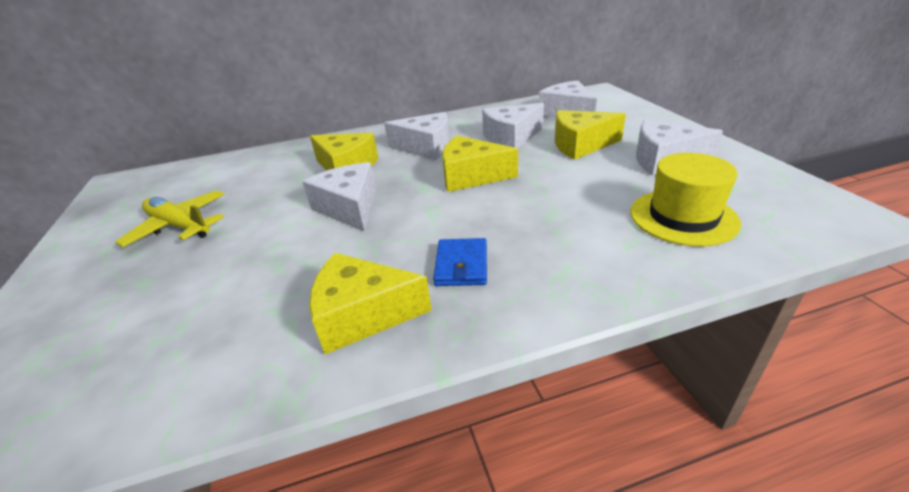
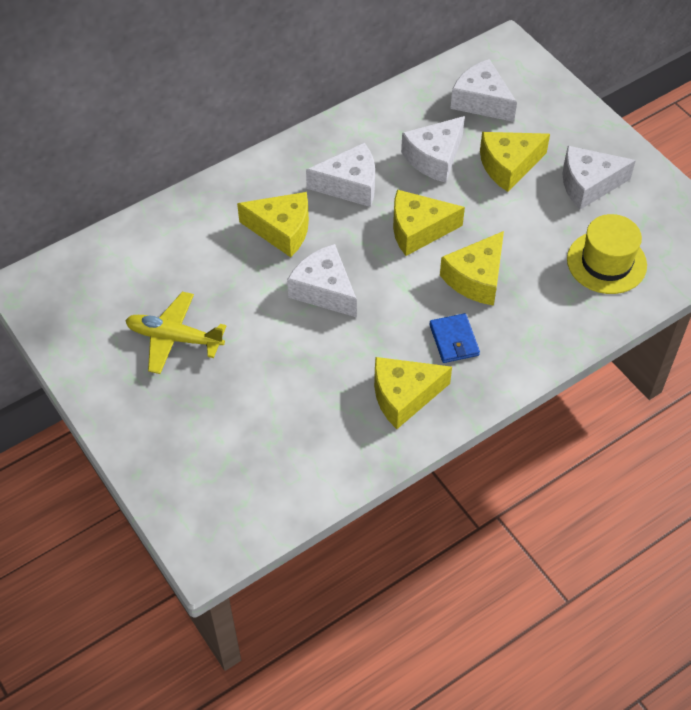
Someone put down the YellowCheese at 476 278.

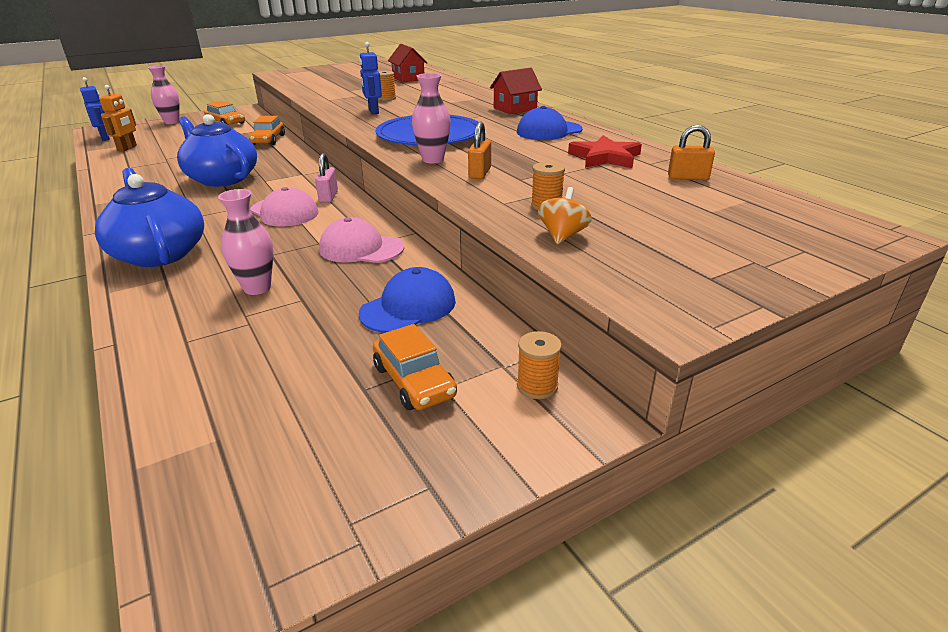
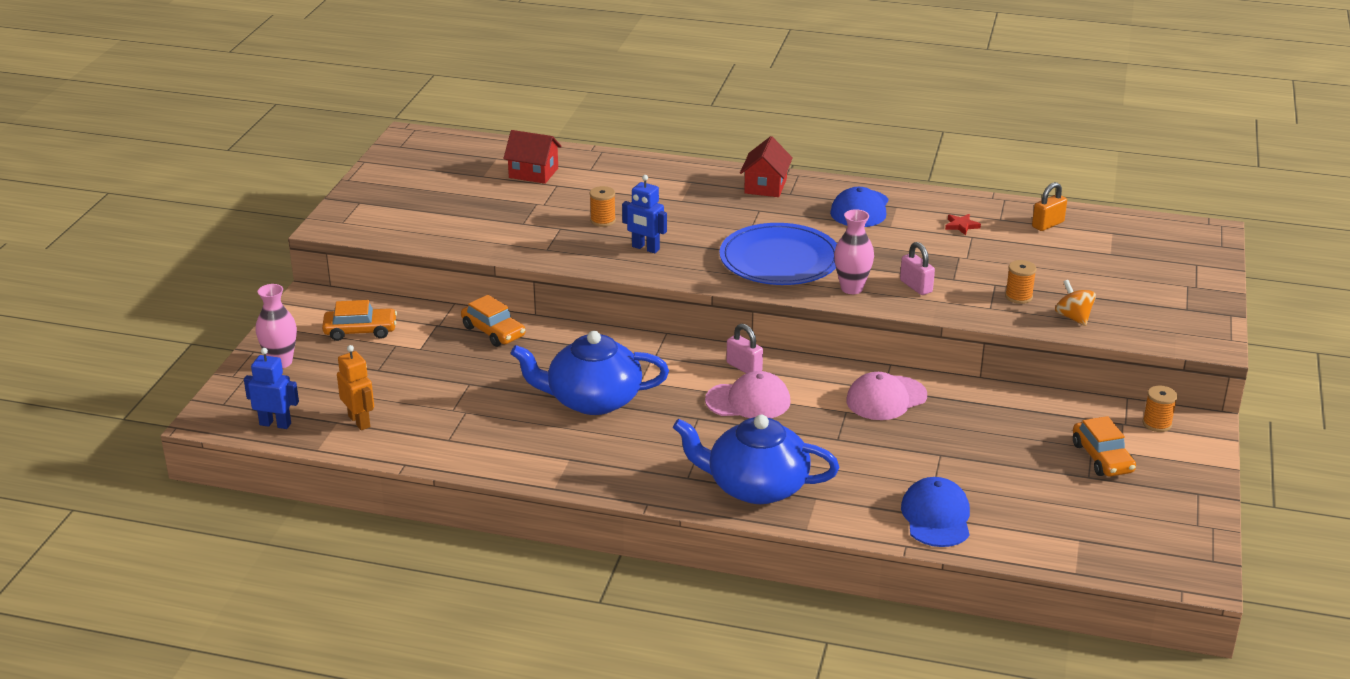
Someone took away the PinkVase at 257 288. Someone carried the BlueCap from 408 307 to 936 517. Someone rotated the OrangeCar at 414 381 by 60 degrees clockwise. Someone repainted the OrangePadlock at 480 173, which became the PinkPadlock at 916 286. Someone scaled the RedStar at 605 157 by 0.50.

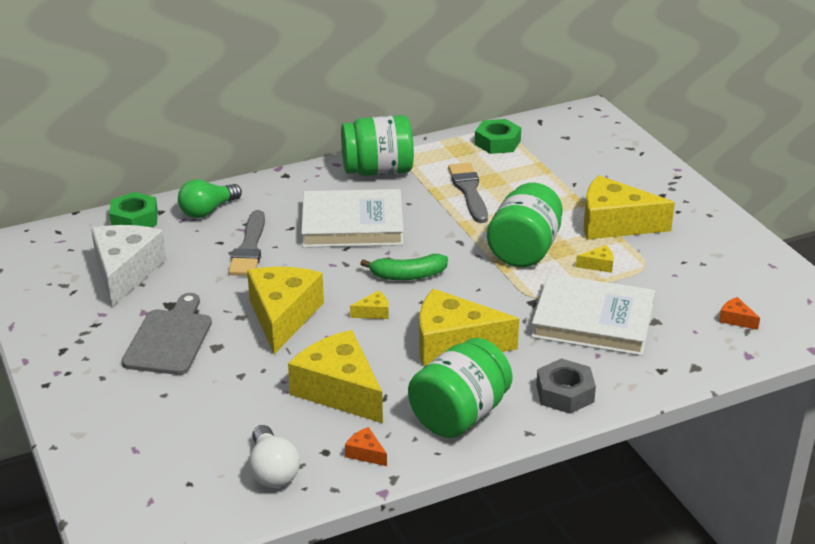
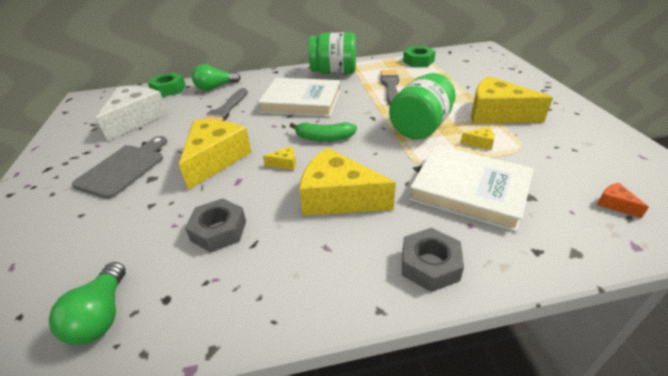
Someone repainted the WhiteLightBulb at 272 471, which became the GreenLightBulb at 102 315. Someone swapped the YellowCheese at 339 390 for the GreyNut at 219 230. Someone took away the OrangeCheese at 366 453. Someone took away the GreenJar at 459 415.

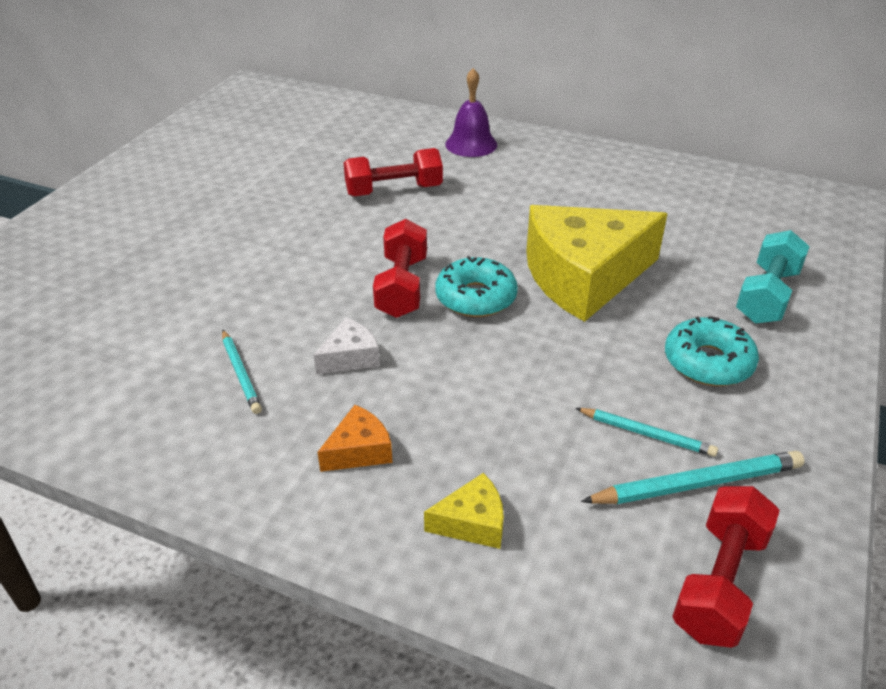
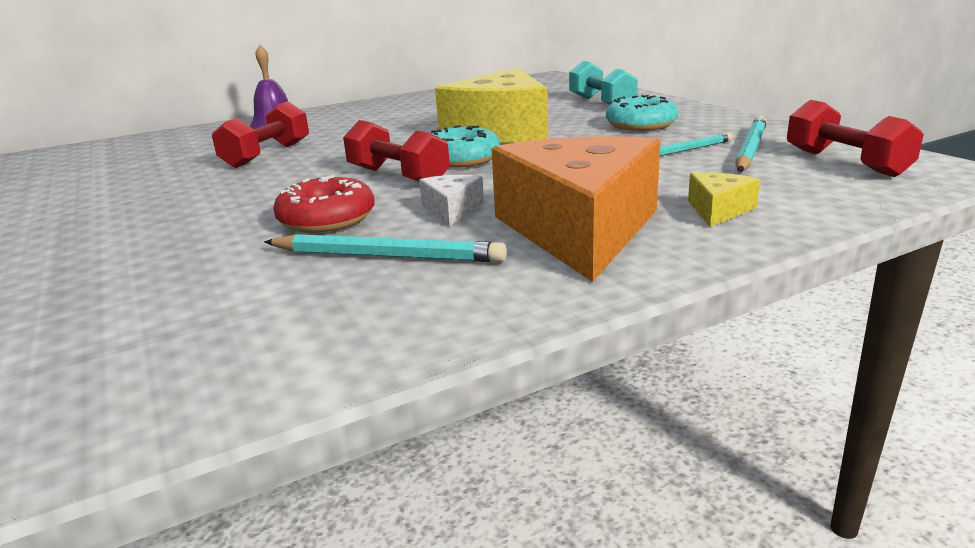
Someone scaled the TurquoisePencil at 241 373 by 1.55. Someone scaled the OrangeCheese at 359 451 by 2.42. Someone put down the RedDonut at 327 219.

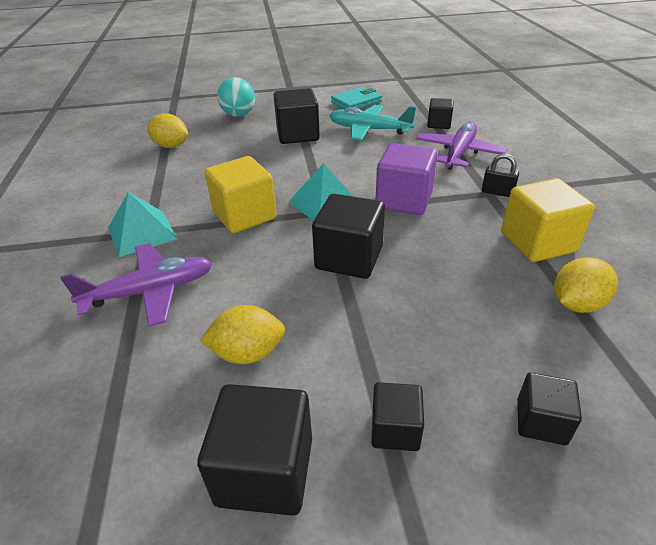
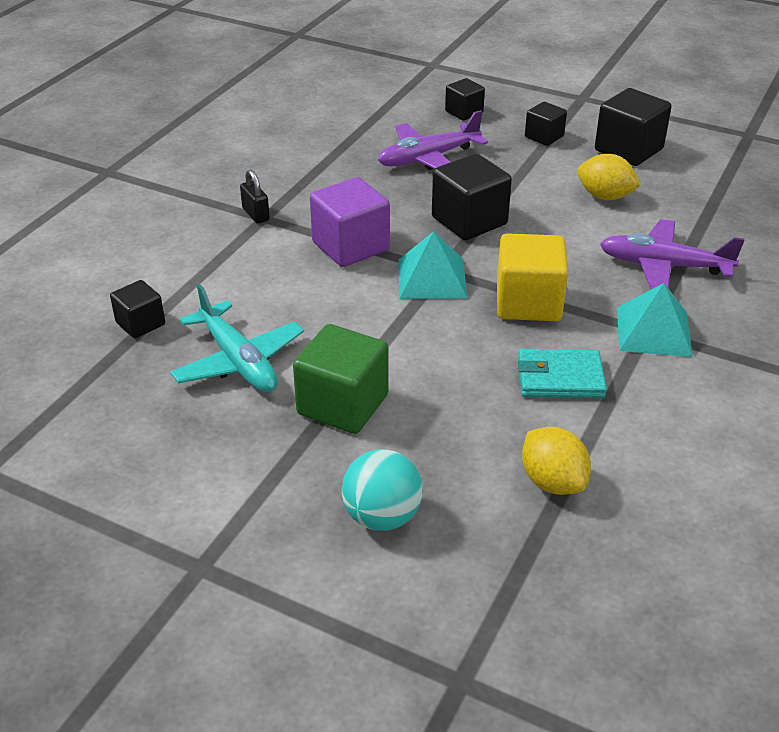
Someone repainted the BlackCube at 297 135, which became the GreenCube at 343 404. Someone carried the TurquoiseWallet from 356 102 to 560 378. Someone carried the PurplePlane from 459 153 to 428 158. Someone took away the YellowCube at 537 242. Someone took away the YellowLemon at 576 304.

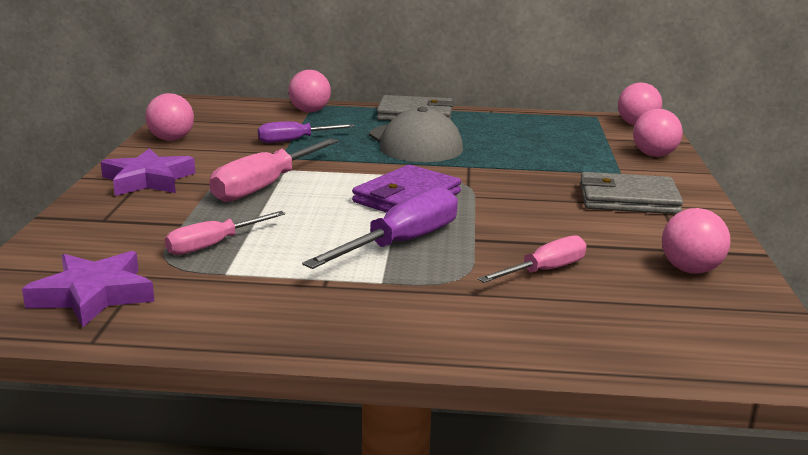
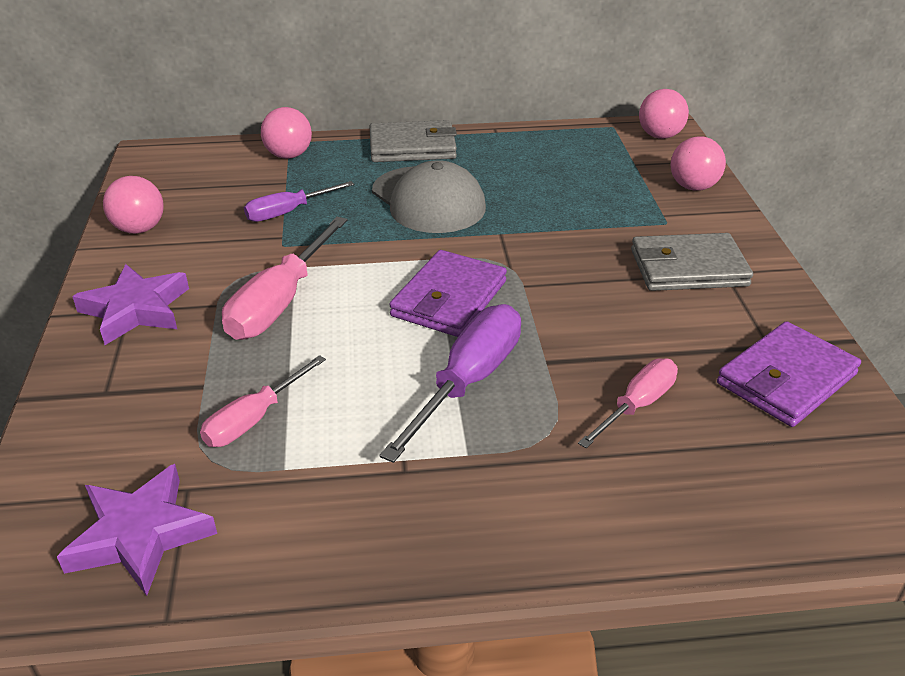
Someone swapped the PinkBall at 690 270 for the PurpleWallet at 786 379.

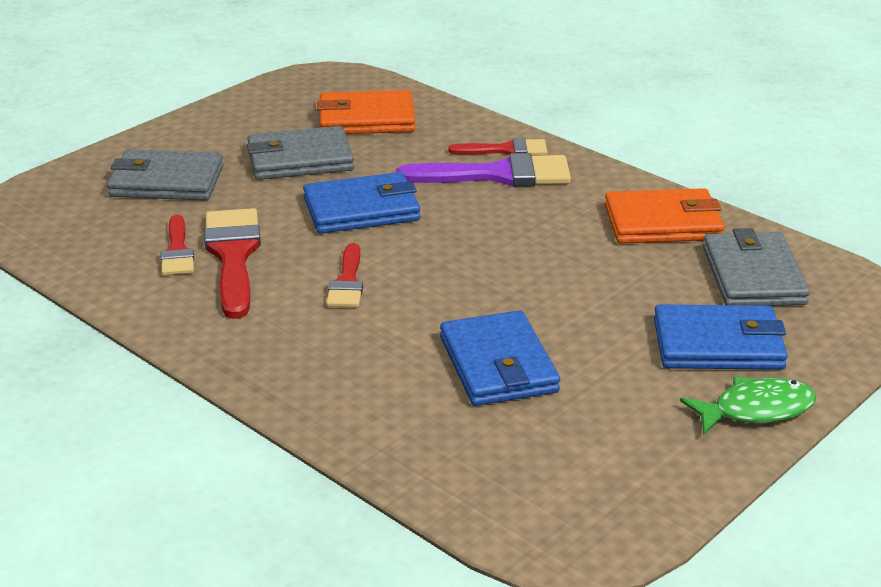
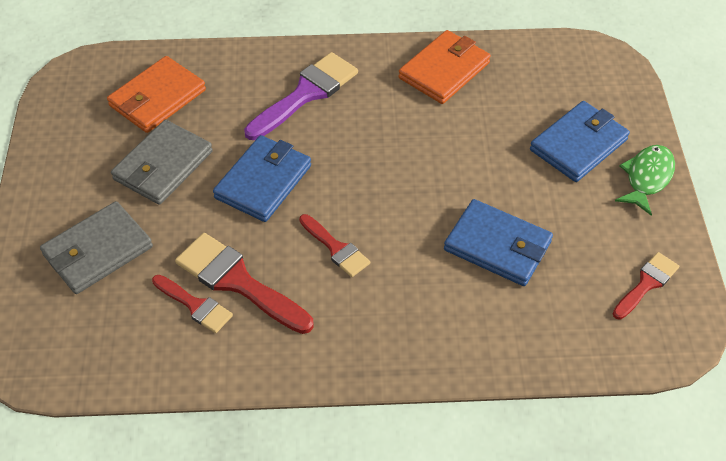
Someone carried the RedBrush from 505 150 to 646 284. Someone took away the GreyWallet at 753 276.

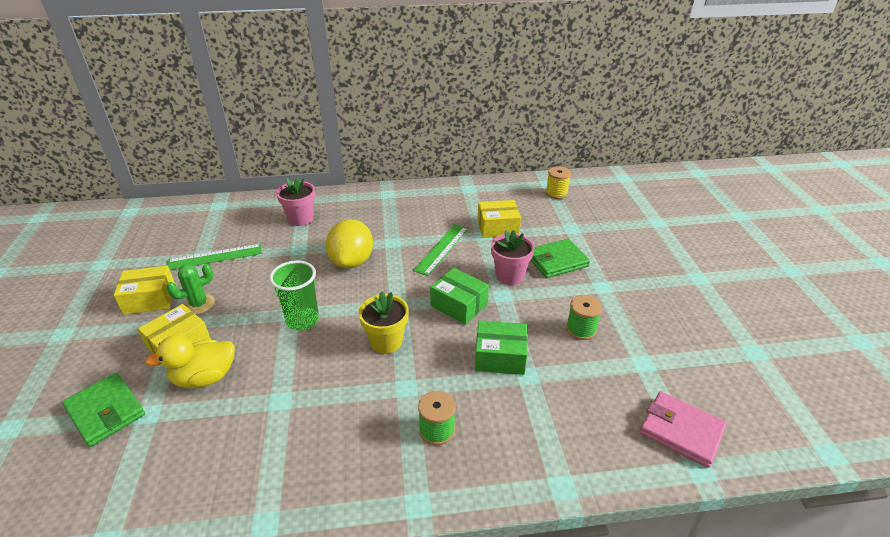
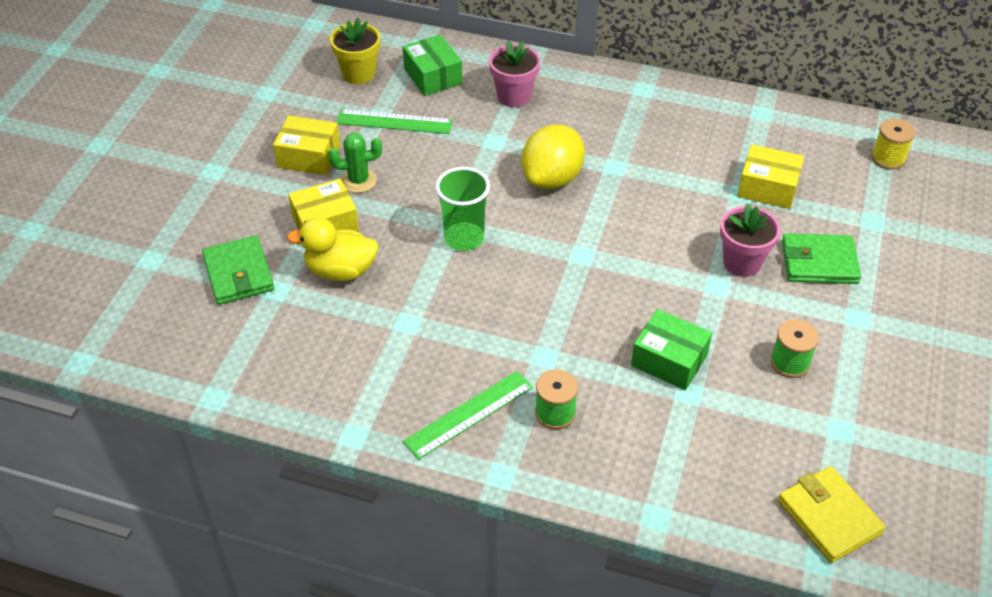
Someone carried the YellowFlowerPot from 386 342 to 358 74. Someone carried the GreenRuler from 442 249 to 469 414. Someone carried the GreenBox from 459 305 to 433 76. Someone repainted the PinkWallet at 681 431, which became the YellowWallet at 829 517.

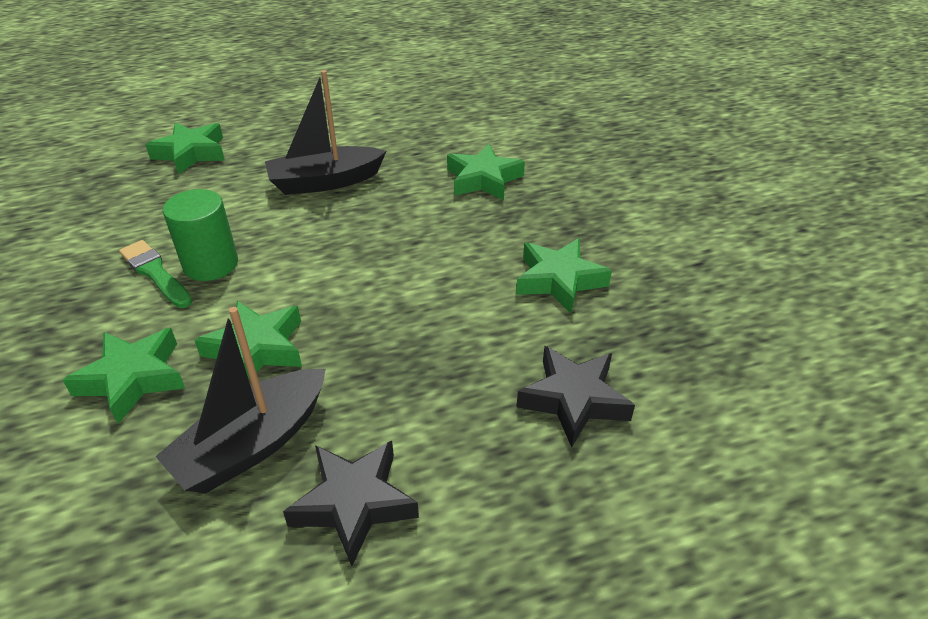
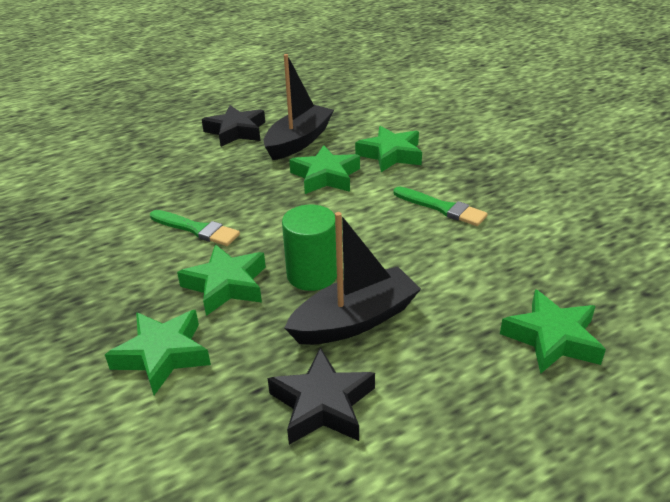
Someone carried the GreenCylinder from 211 264 to 312 274. Someone carried the GreenStar from 559 280 to 226 285. Someone carried the BlackStar from 574 399 to 322 404. Someone put down the GreenBrush at 197 229.

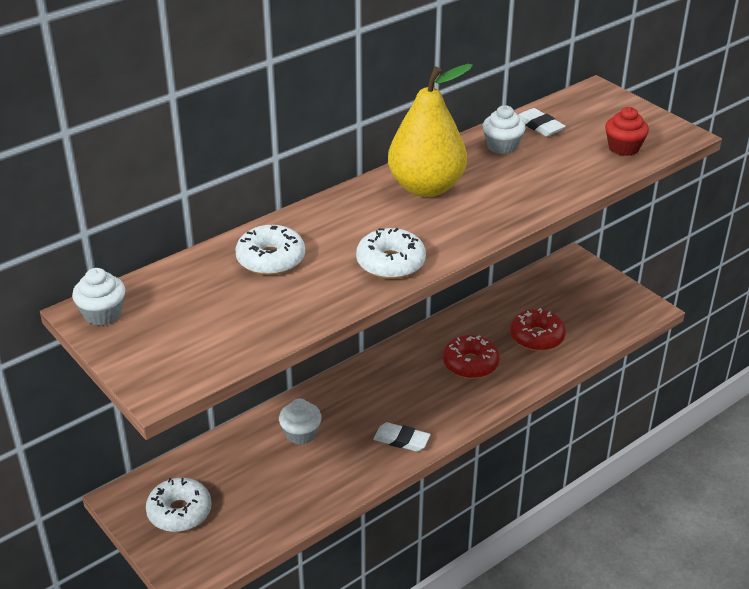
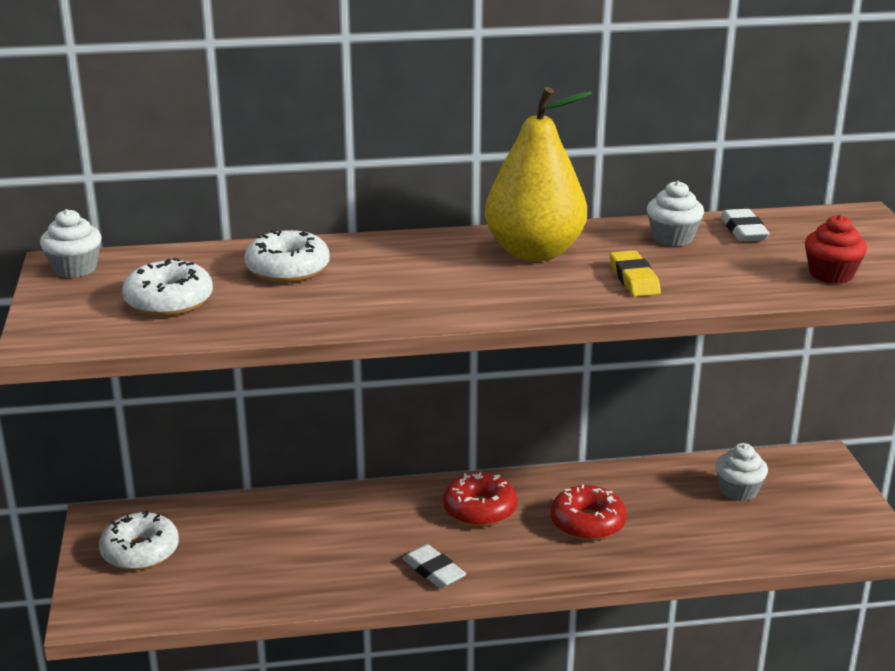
Someone carried the WhiteCupcake from 301 434 to 738 490. Someone carried the WhiteDonut from 390 263 to 169 301. Someone carried the RedDonut from 537 337 to 479 510. Someone put down the YellowEraser at 634 279.

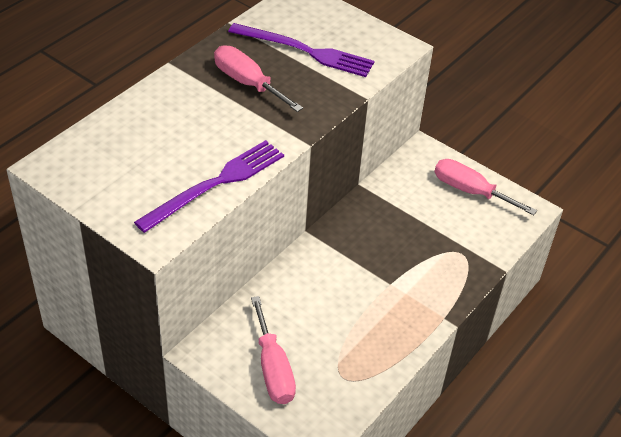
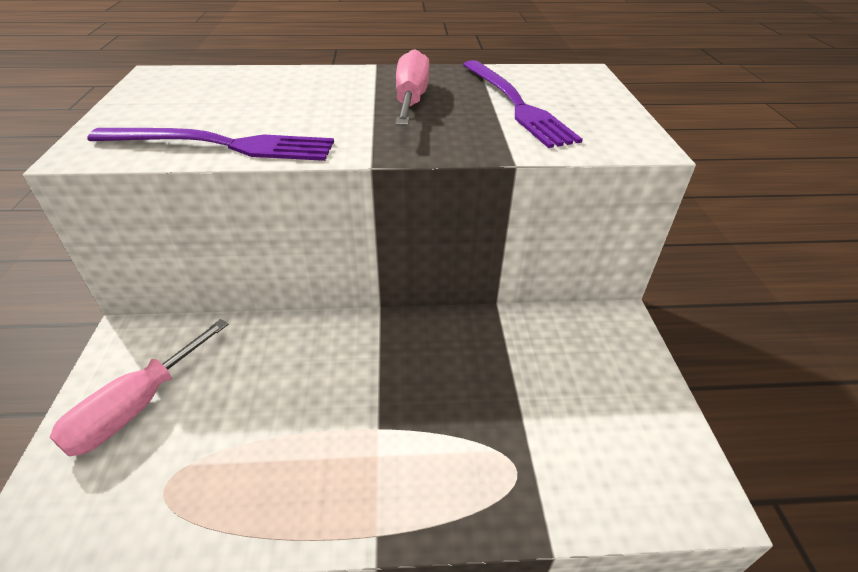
Someone took away the PinkScrewdriver at 470 191.

